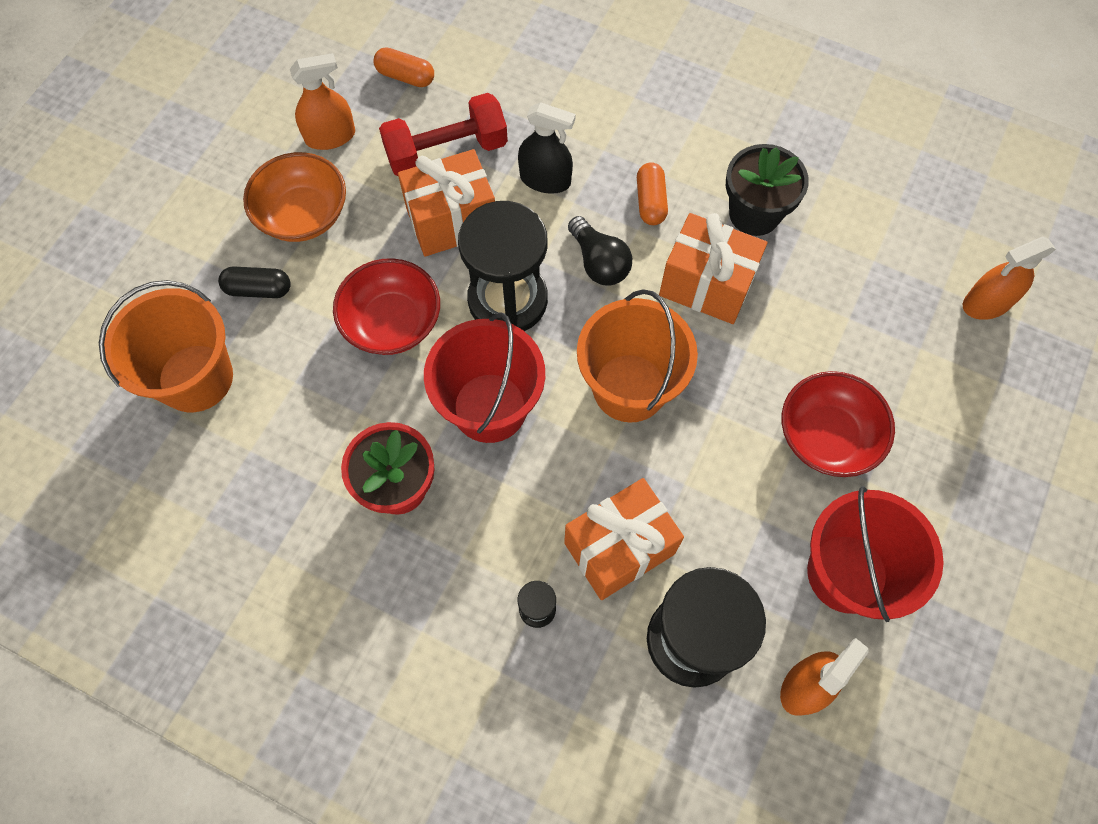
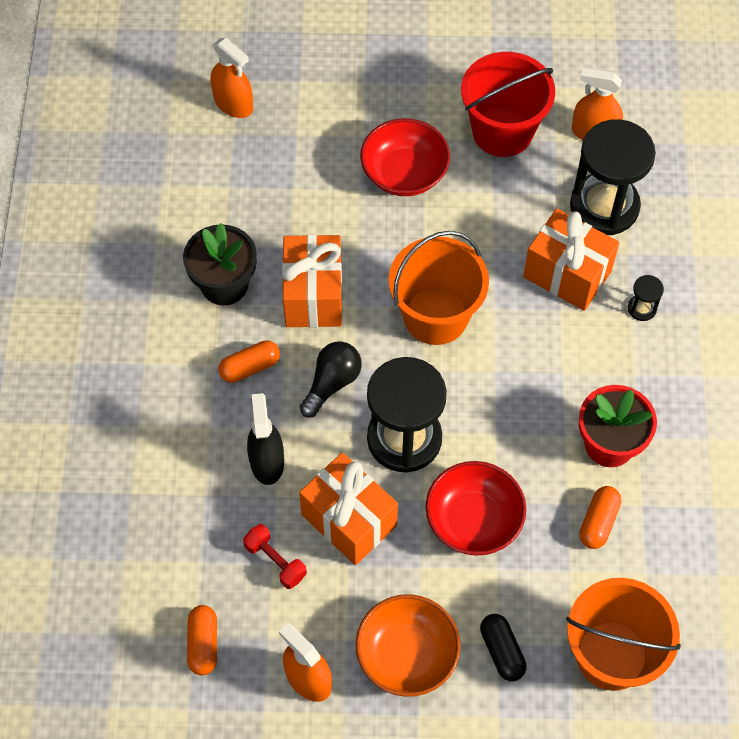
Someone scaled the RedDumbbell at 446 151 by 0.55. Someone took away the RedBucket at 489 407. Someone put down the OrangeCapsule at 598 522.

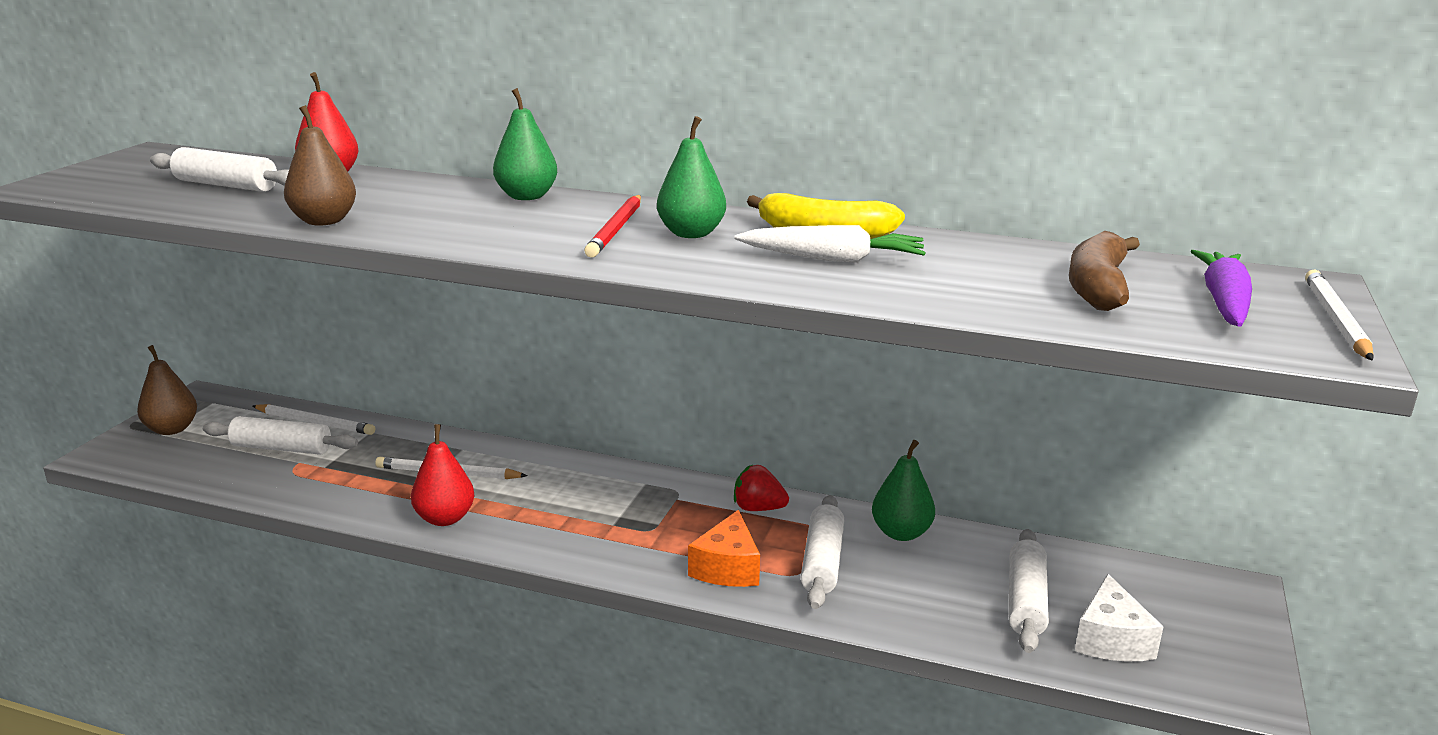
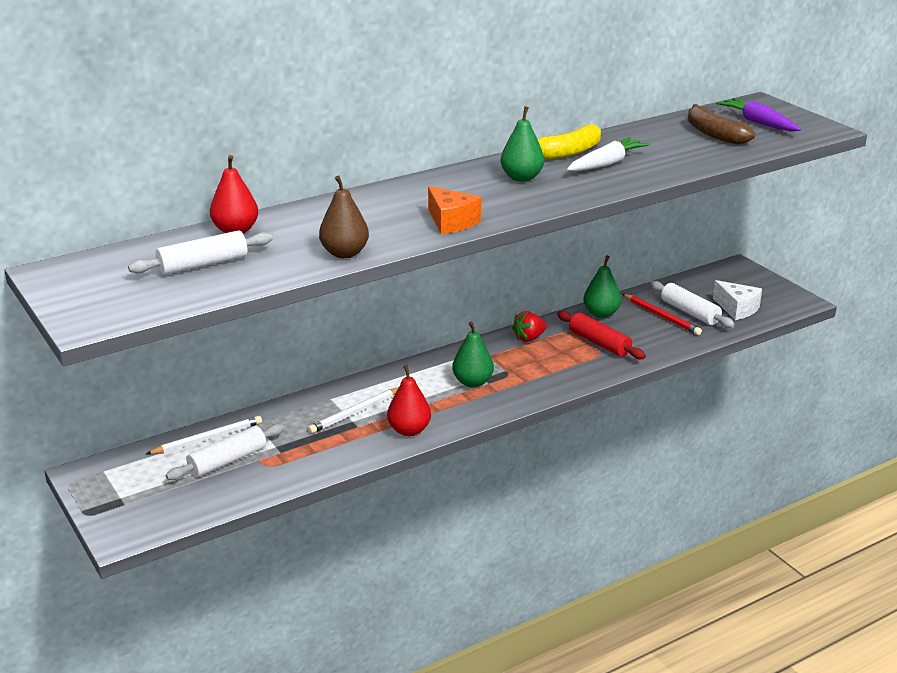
Someone took away the BrownPear at 172 429. Someone carried the GreenPear from 526 196 to 472 382. Someone carried the RedPencil from 616 229 to 661 316. Someone carried the OrangeCheese from 727 568 to 451 222. Someone repainted the WhiteRollingPin at 822 562, which became the RedRollingPin at 599 343. Someone took away the WhitePencil at 1336 319.

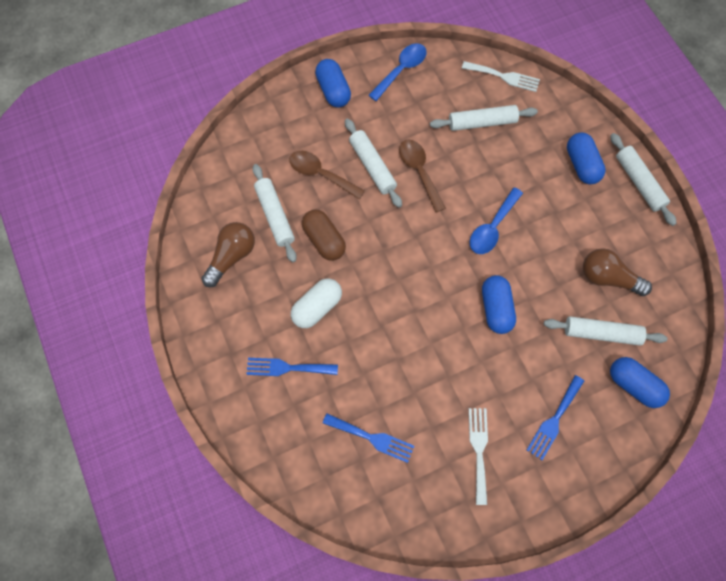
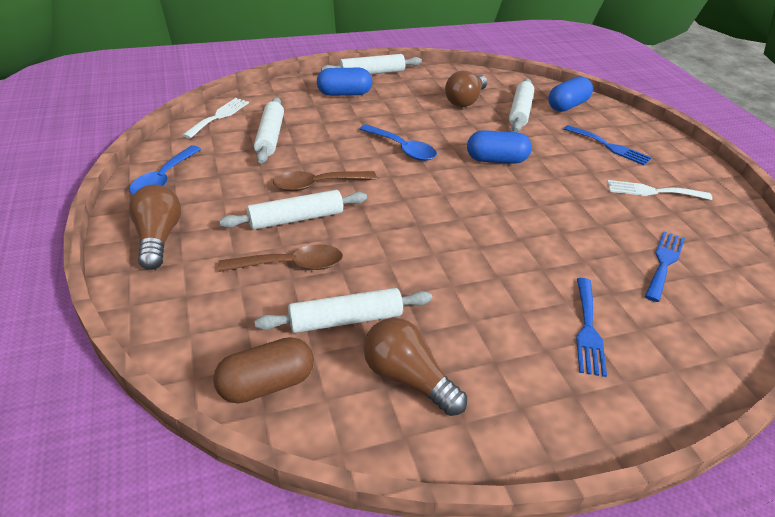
Someone rotated the BrownSpoon at 321 174 by 135 degrees counterclockwise. Someone took away the WhiteCapsule at 317 307. Someone carried the BrownCapsule from 324 240 to 266 384. Someone swapped the BlueCapsule at 333 90 for the BrownLightBulb at 158 238. Someone rotated the BlueSpoon at 401 70 by 120 degrees counterclockwise.

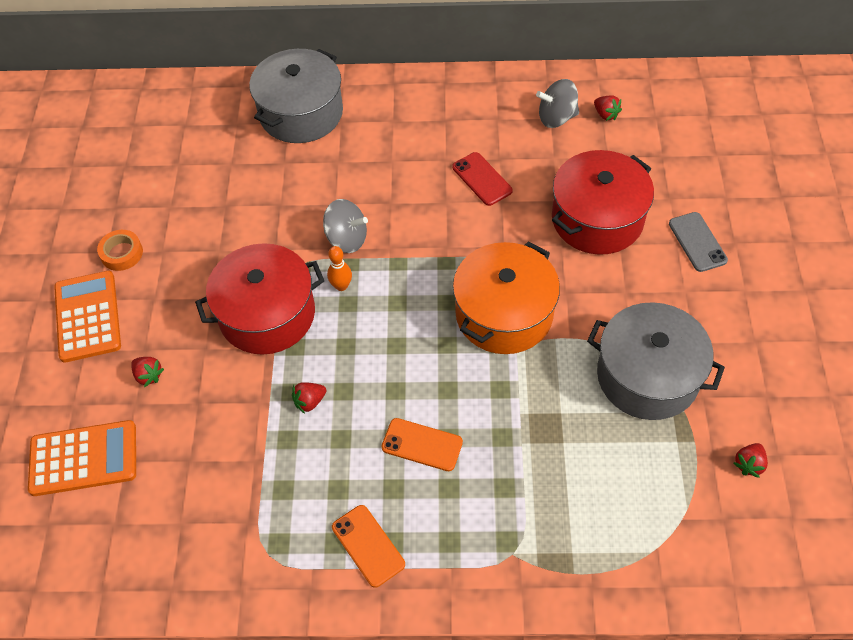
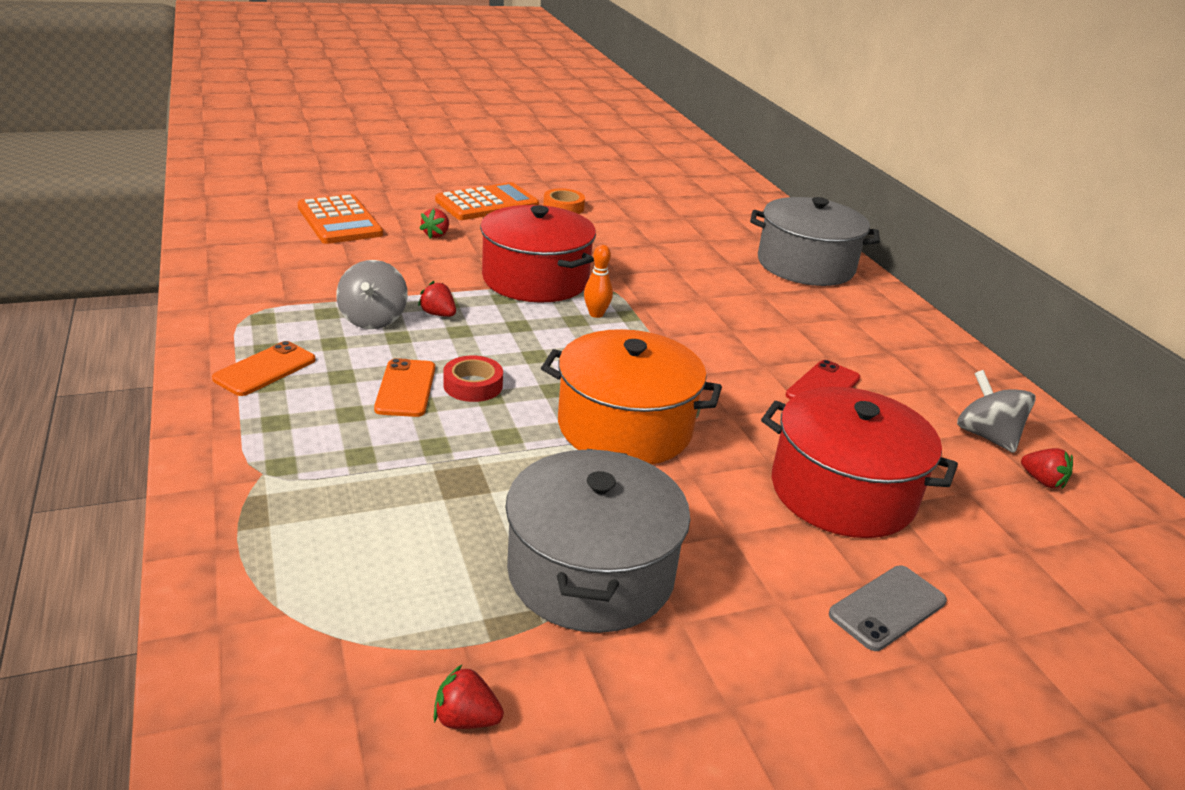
Someone carried the GreySpinningTop from 346 239 to 373 319. Someone rotated the RedStrawberry at 606 114 by 75 degrees counterclockwise. Someone put down the RedTape at 473 385.

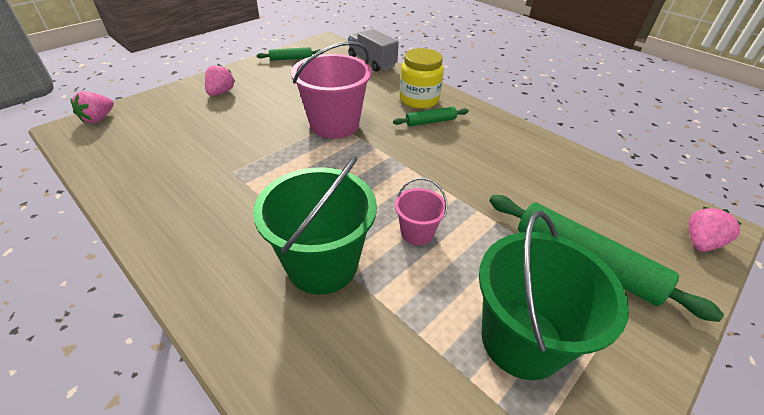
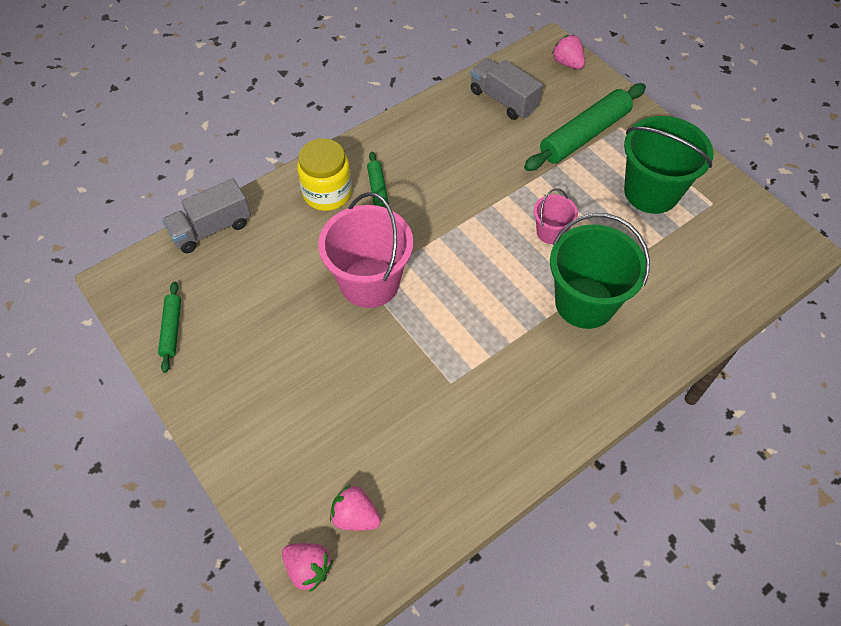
Someone carried the PinkStrawberry from 221 92 to 355 516. Someone put down the GreyTruck at 503 100.

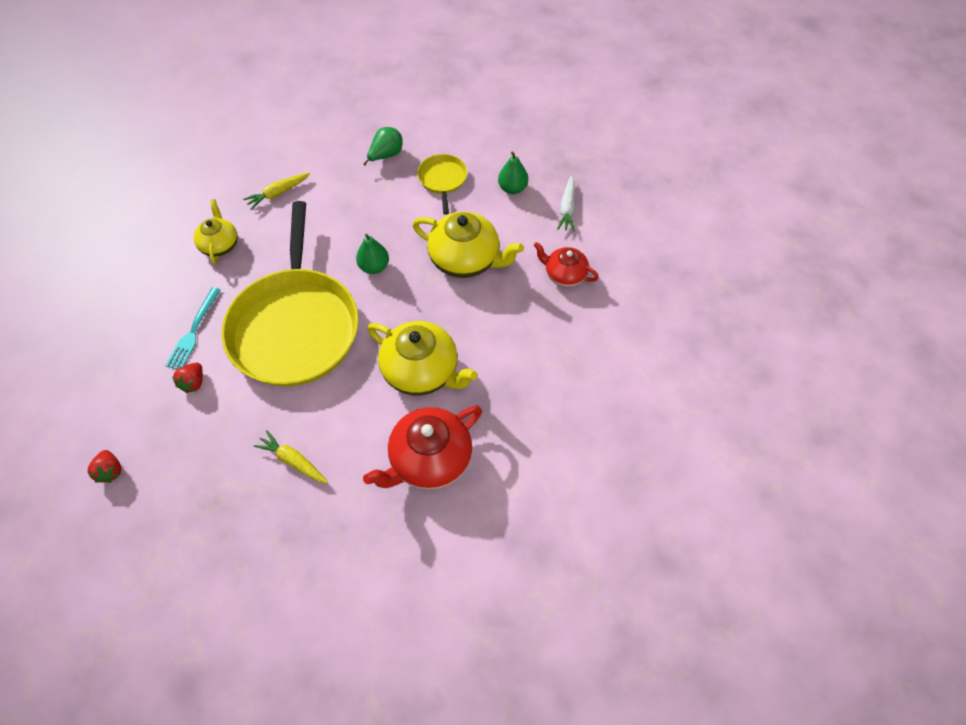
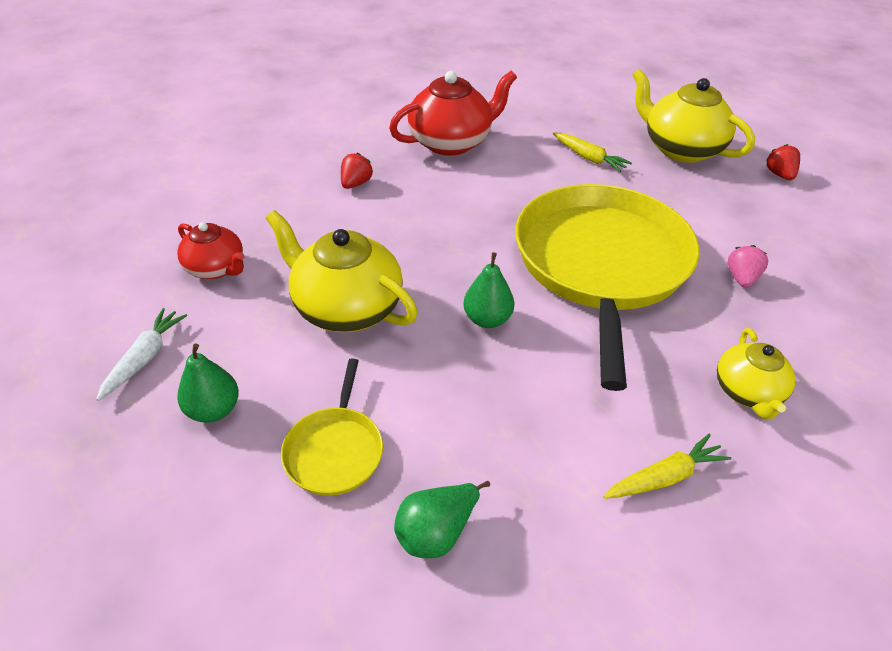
Someone swapped the TurquoiseFork at 193 332 for the PinkStrawberry at 741 278. Someone carried the RedStrawberry from 193 383 to 356 184. Someone carried the YellowTeapot from 422 371 to 681 149.

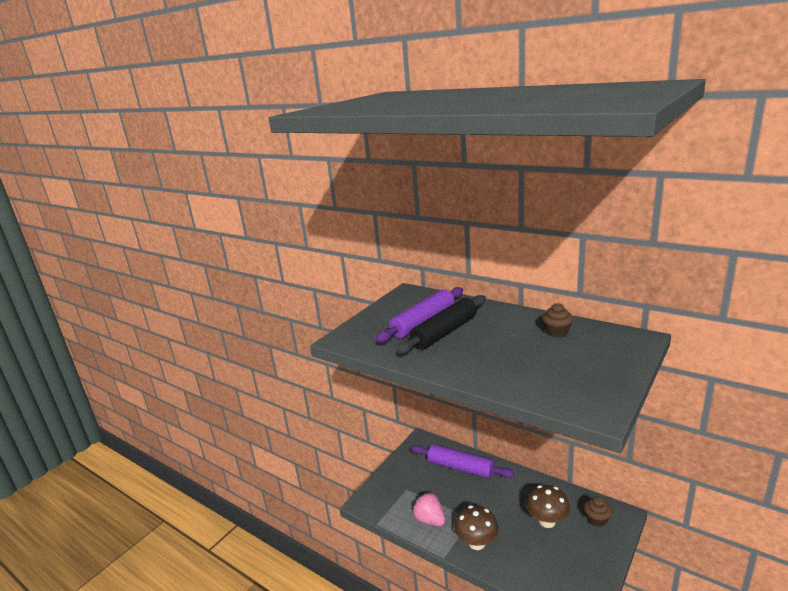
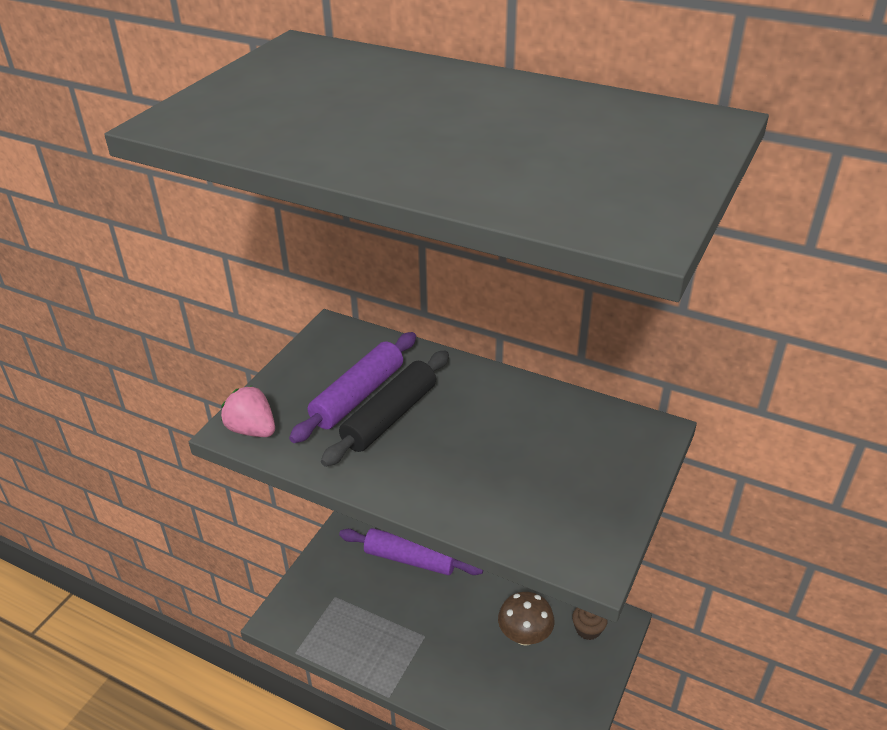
Someone carried the PinkStrawberry from 430 520 to 252 430. Someone took away the BrownMushroom at 477 543. Someone took away the BrownCupcake at 556 332.

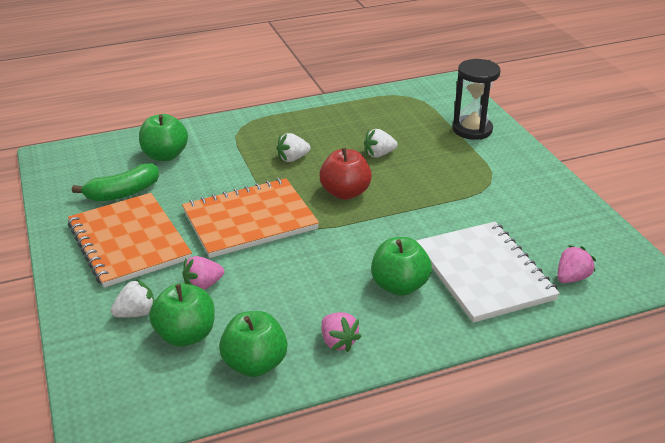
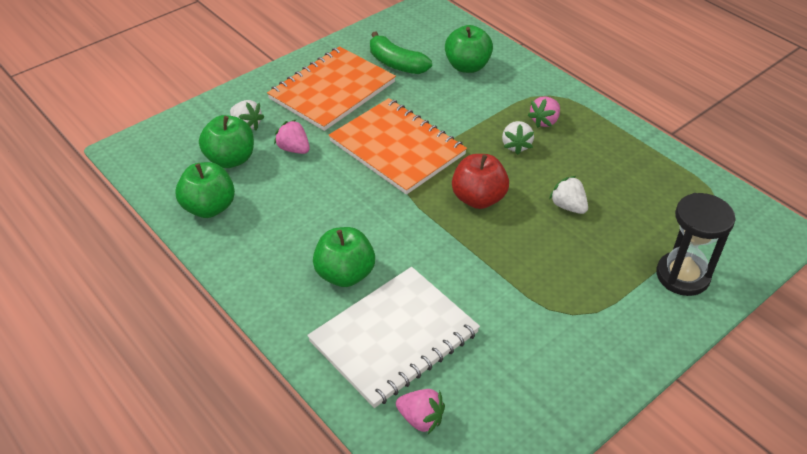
Someone rotated the WhiteStrawberry at 292 159 by 135 degrees counterclockwise. Someone carried the PinkStrawberry from 338 342 to 544 121.

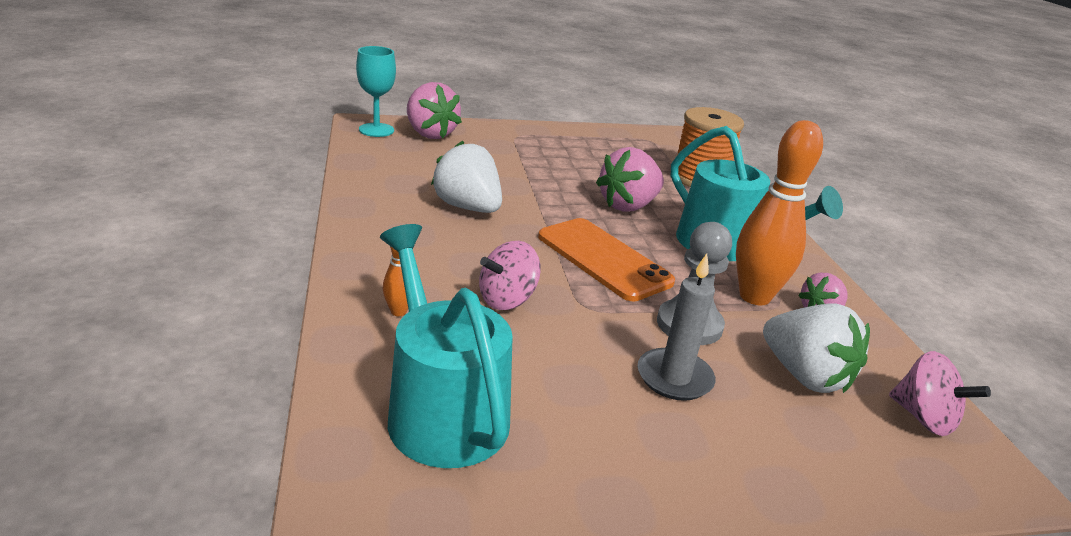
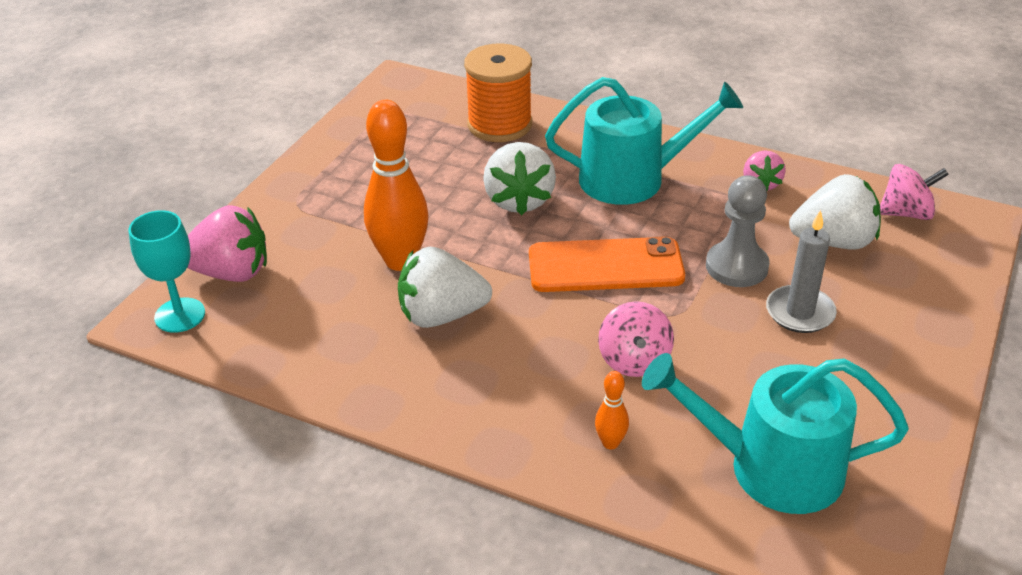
Someone repainted the PinkStrawberry at 628 206, which became the WhiteStrawberry at 519 200. Someone carried the OrangeBowlingPin from 754 296 to 400 261.

